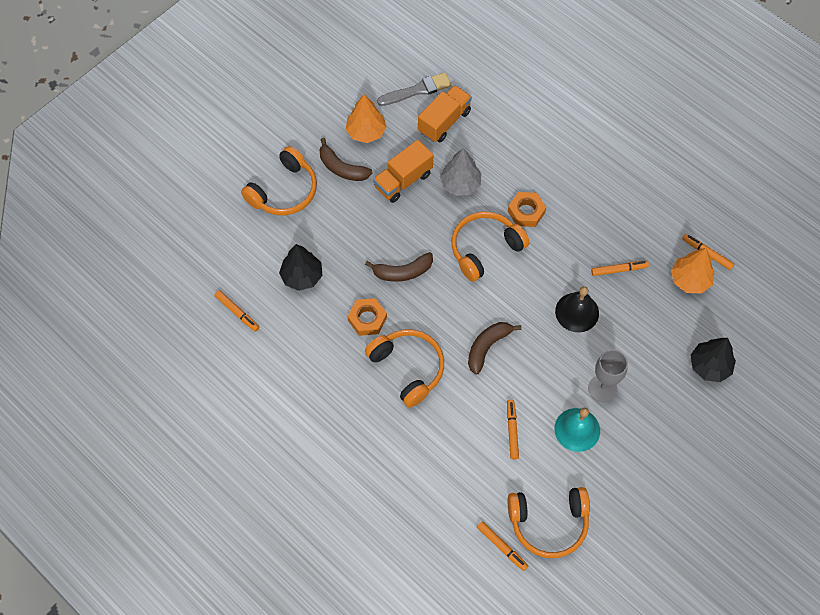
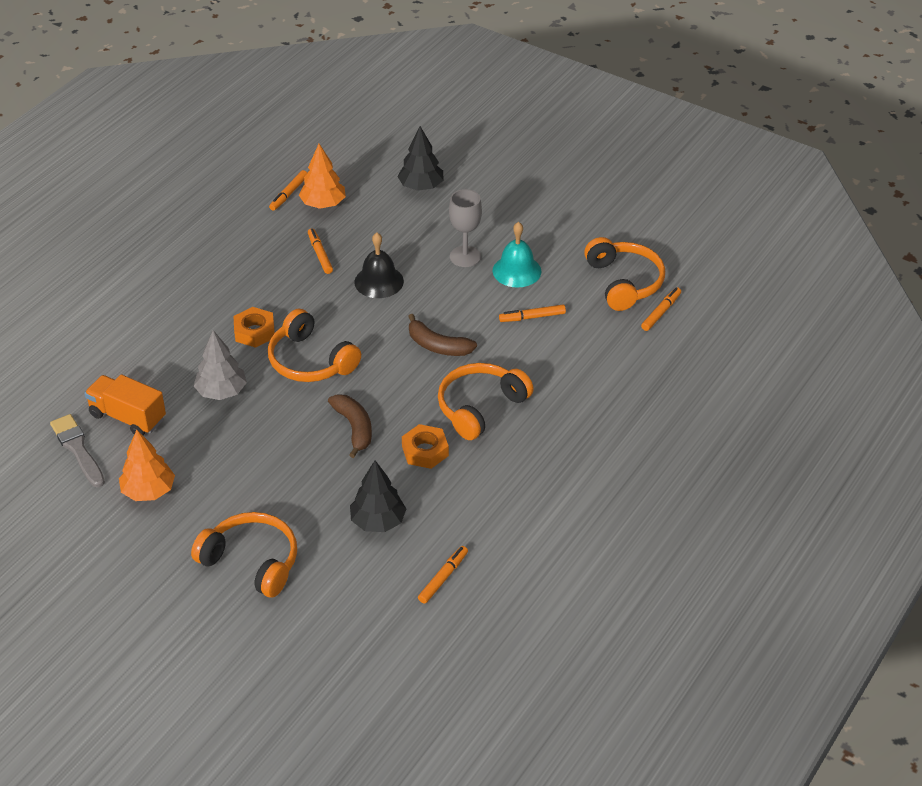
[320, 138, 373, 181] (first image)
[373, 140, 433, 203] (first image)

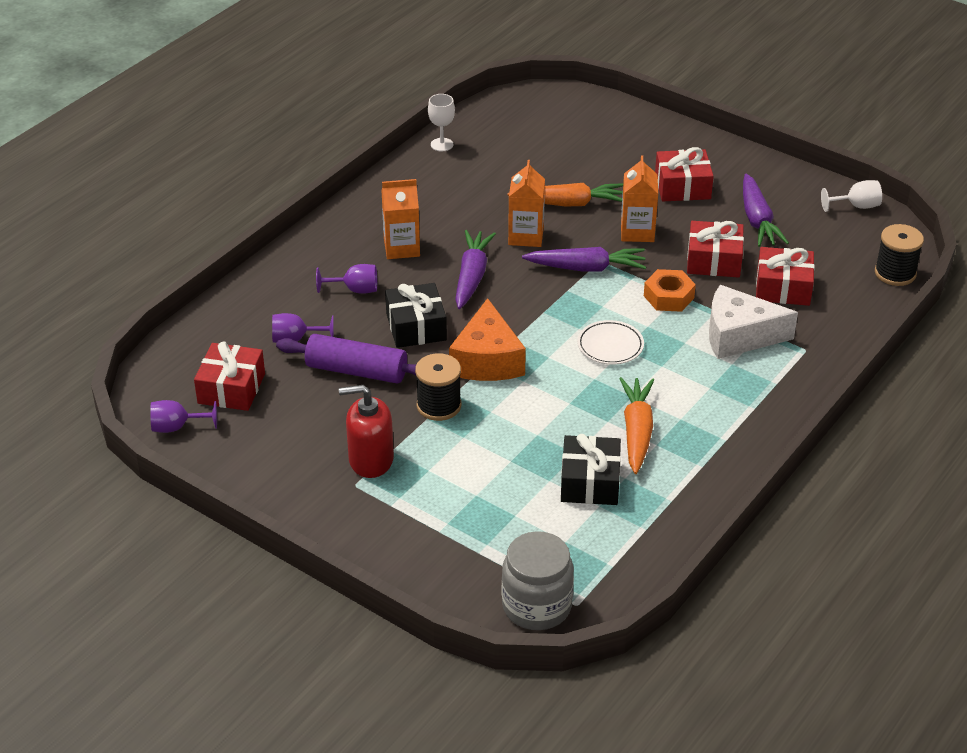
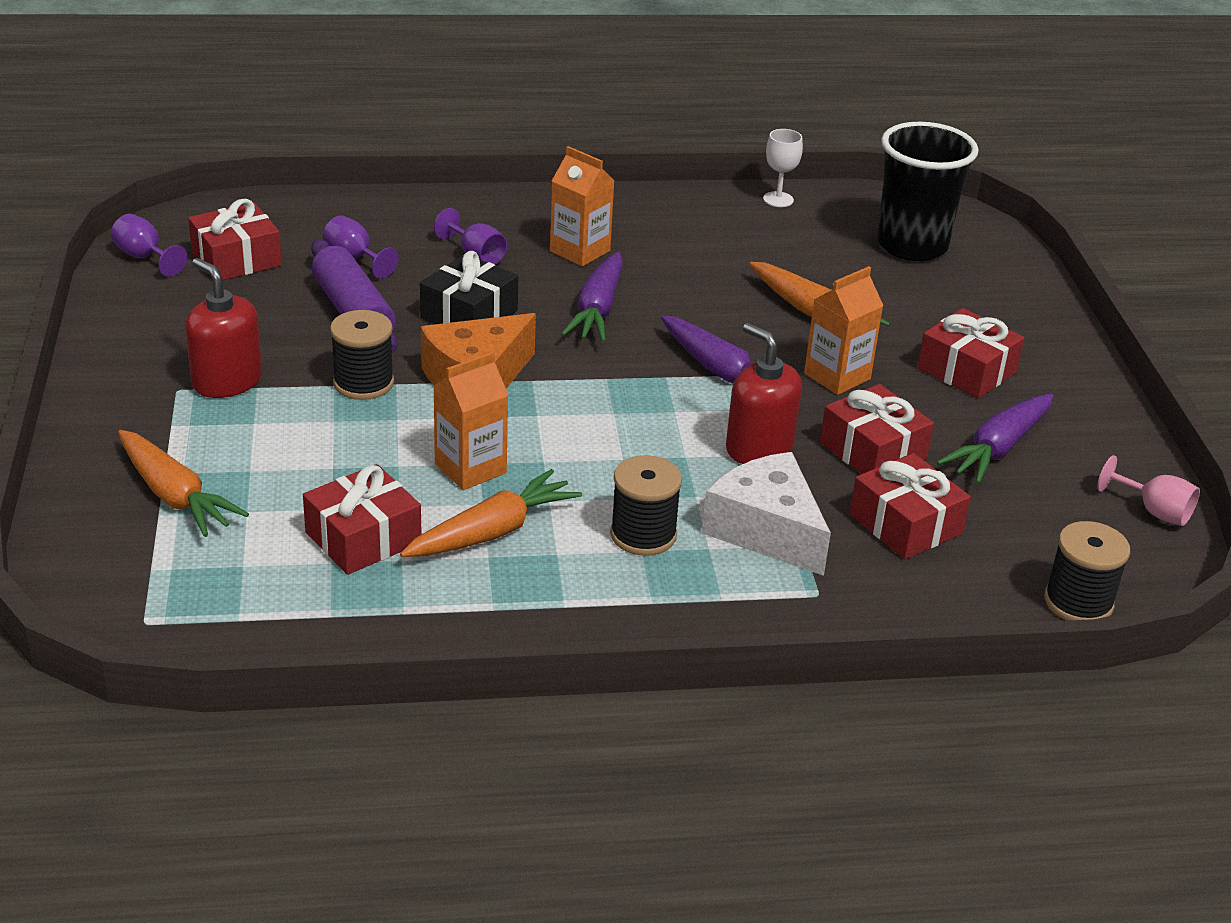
[502, 531, 574, 630] (first image)
[577, 320, 644, 365] (first image)
[118, 430, 249, 537]
[610, 455, 682, 556]
[877, 122, 979, 261]
[433, 352, 509, 490]
[726, 323, 802, 464]
[303, 464, 422, 575]
[1097, 455, 1200, 526]
[561, 252, 623, 342]

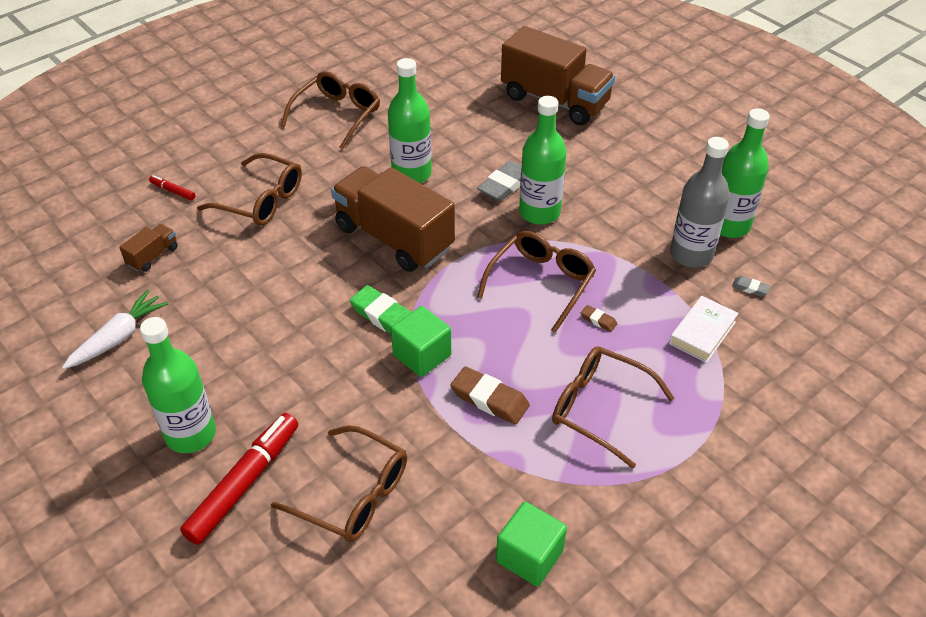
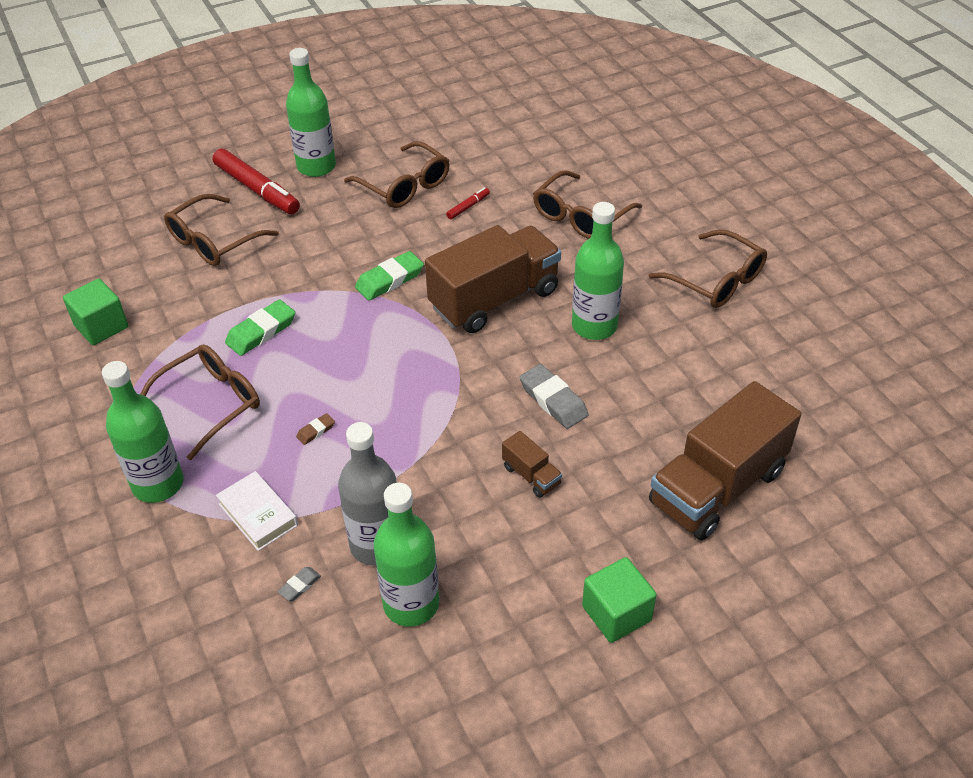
[62, 290, 168, 369] (first image)
[502, 431, 562, 498]
[446, 187, 490, 219]
[582, 557, 657, 643]
[344, 141, 450, 208]
[102, 361, 183, 503]
[225, 299, 295, 356]

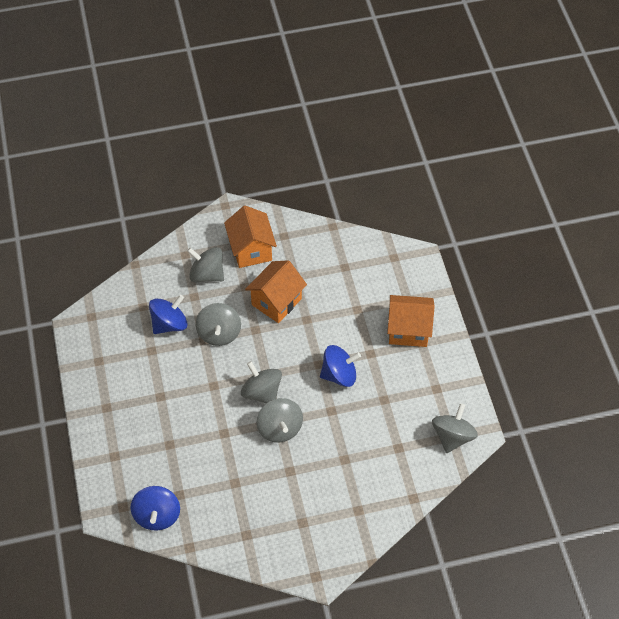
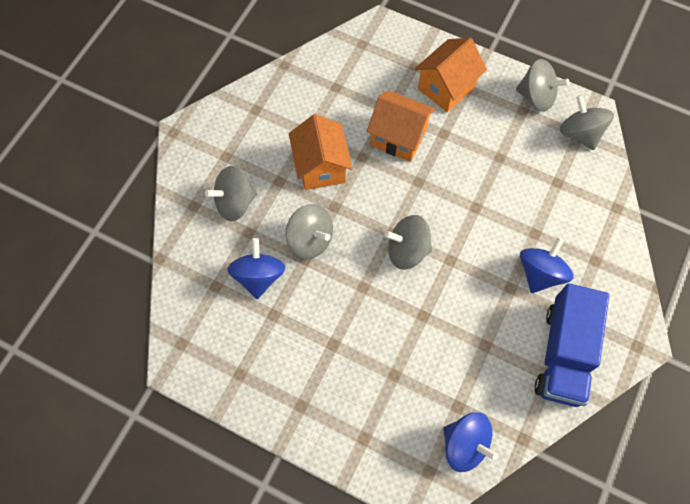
[534, 283, 609, 407]
[367, 90, 435, 162]
[516, 59, 569, 112]
[520, 237, 574, 293]

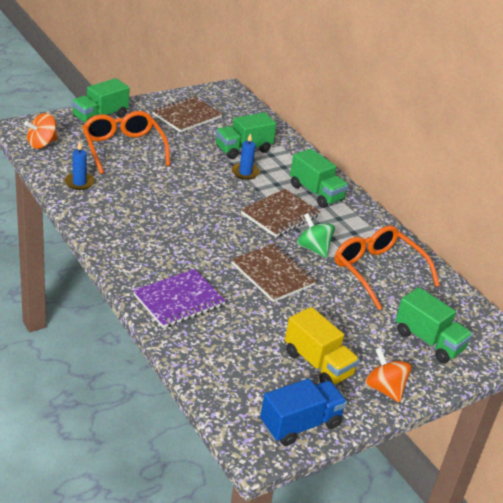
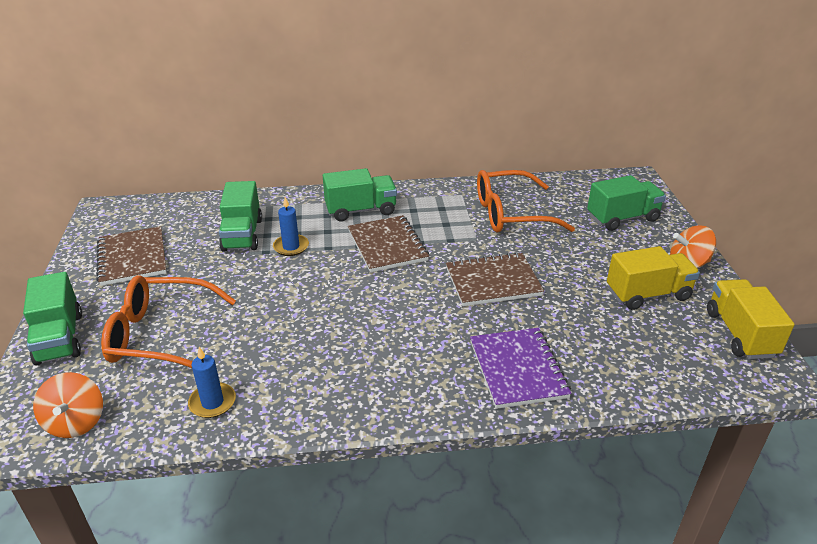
[297, 213, 335, 258] (first image)
[707, 279, 795, 359]

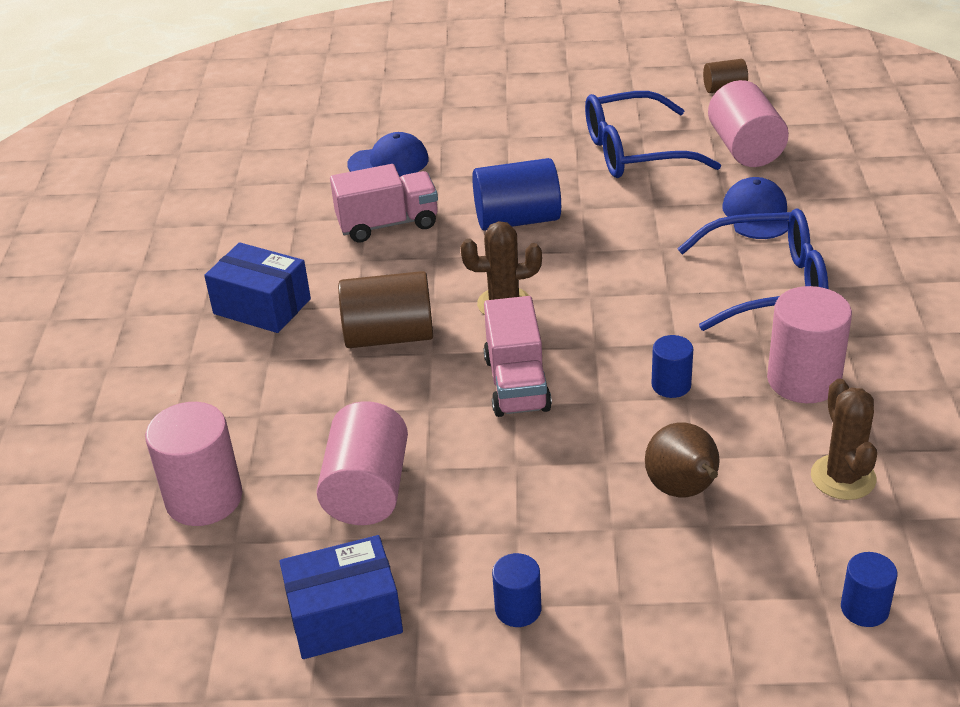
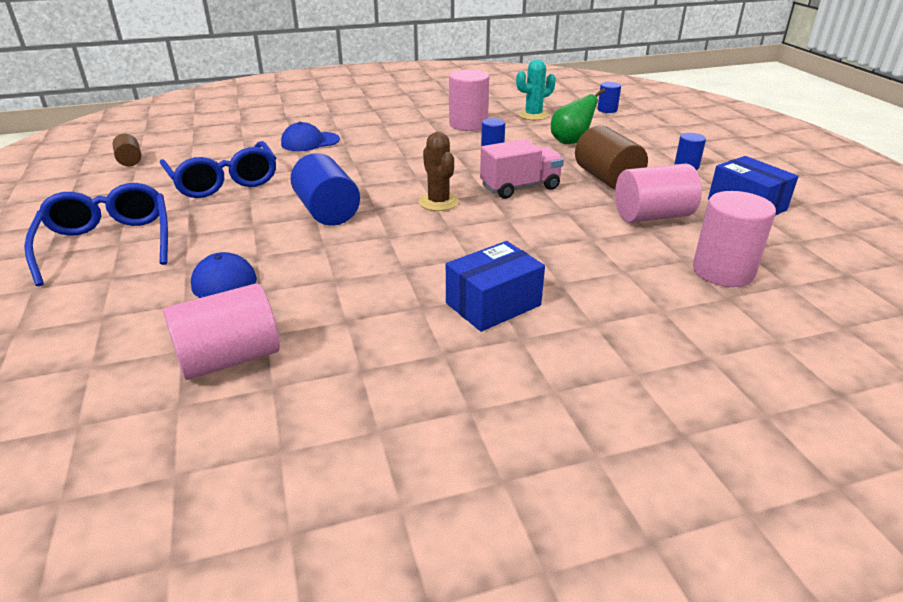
[330, 164, 438, 242] (first image)
[575, 125, 648, 190]
[24, 183, 168, 286]
[163, 283, 280, 380]
[551, 88, 606, 144]
[516, 60, 556, 120]
[446, 241, 545, 332]

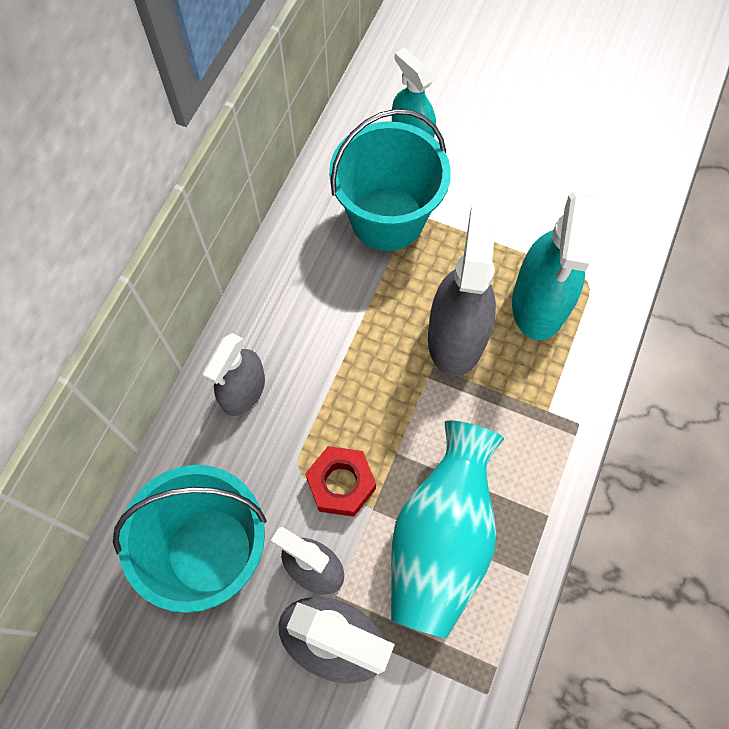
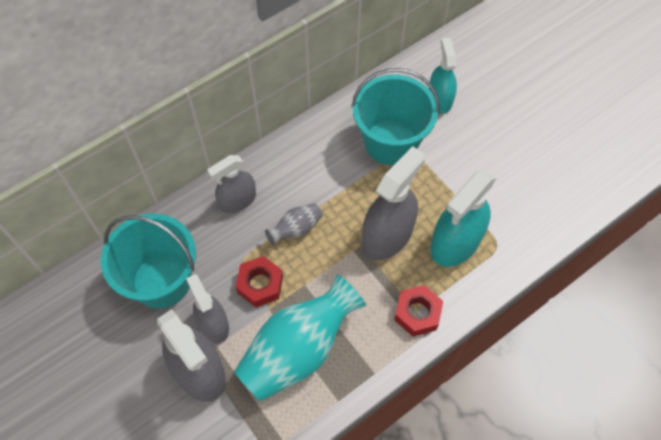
[265, 203, 323, 246]
[394, 285, 443, 337]

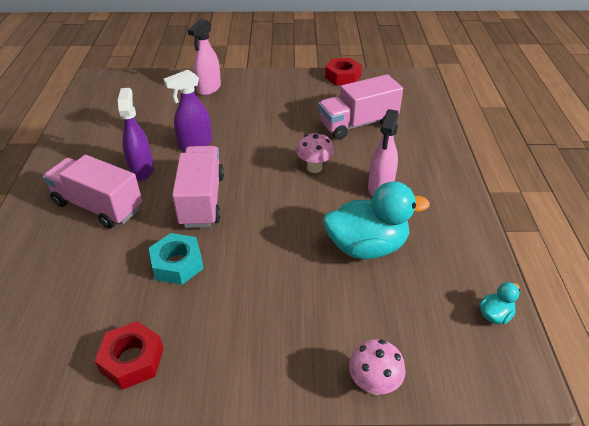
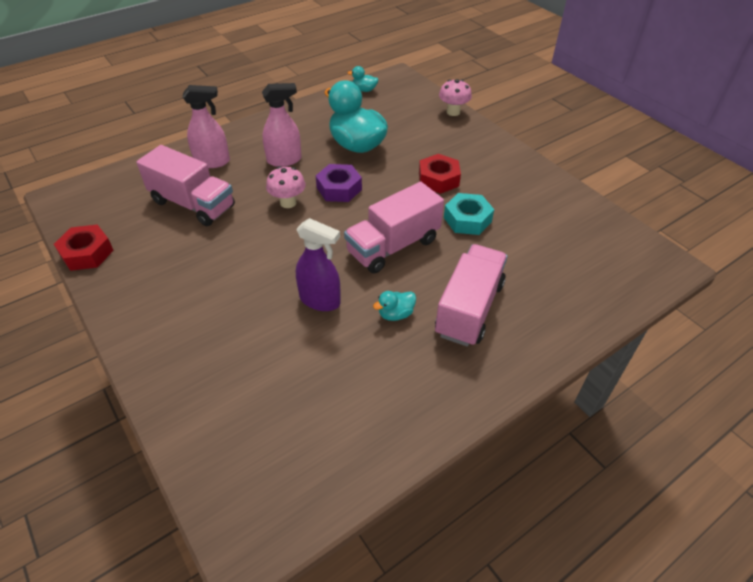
[316, 164, 362, 202]
[419, 154, 461, 194]
[182, 85, 230, 168]
[373, 291, 416, 321]
[435, 244, 508, 347]

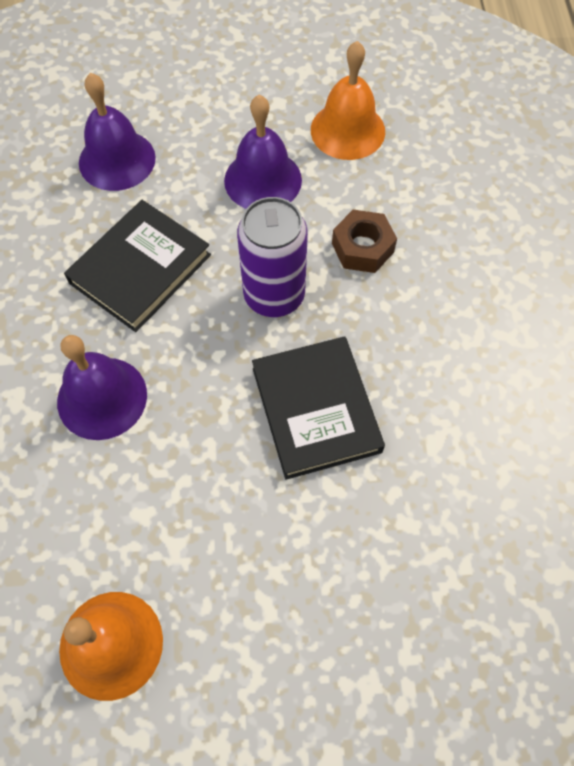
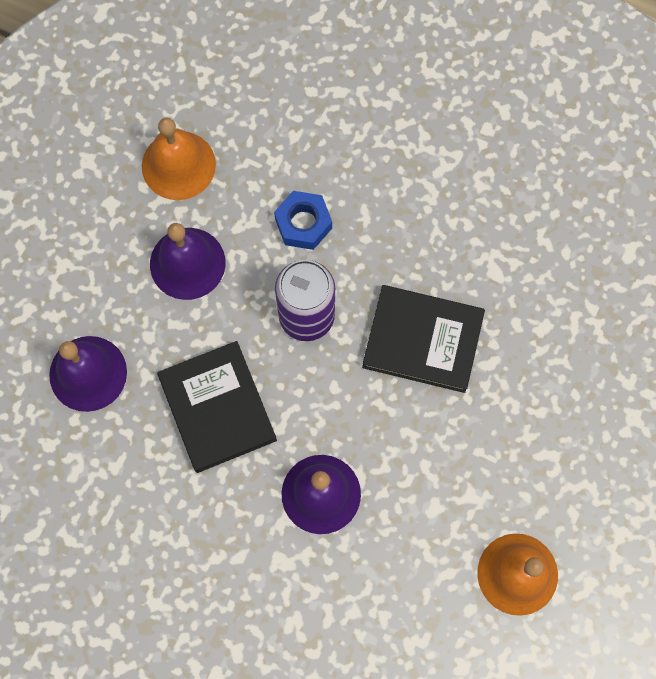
[274, 191, 332, 250]

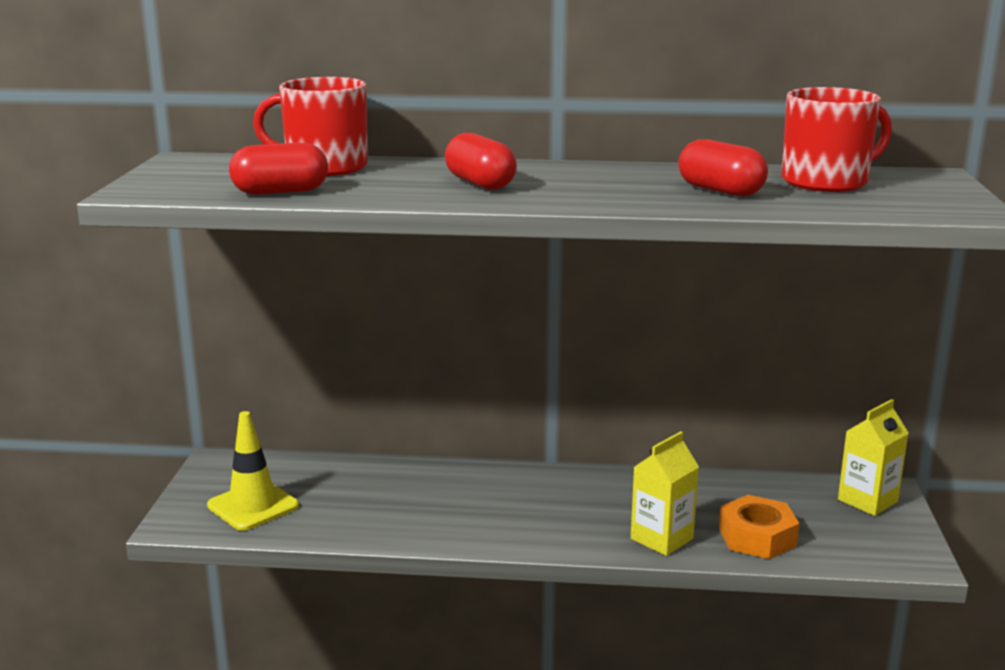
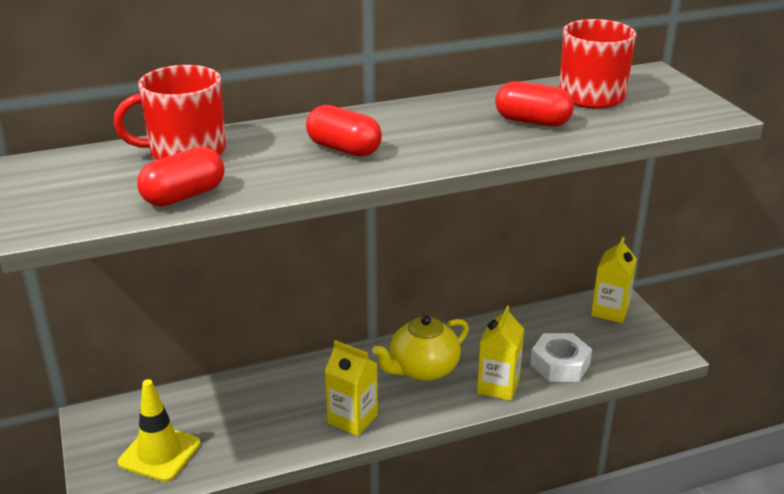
[325, 340, 378, 436]
[372, 315, 469, 381]
[530, 333, 592, 382]

